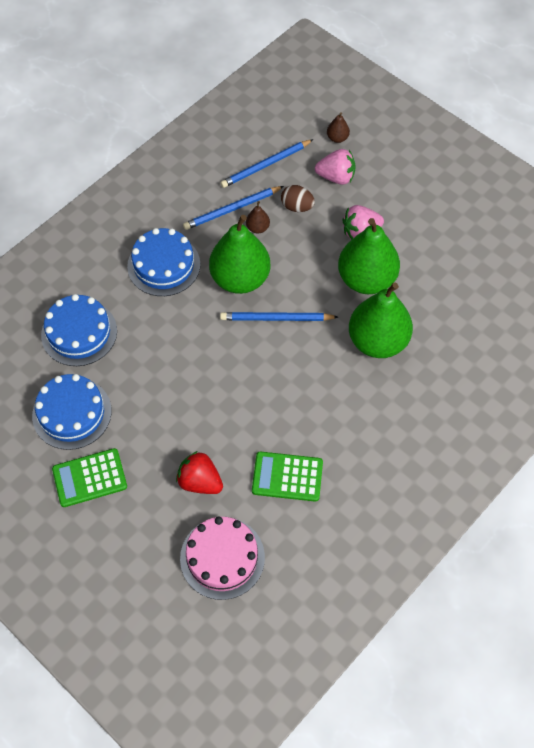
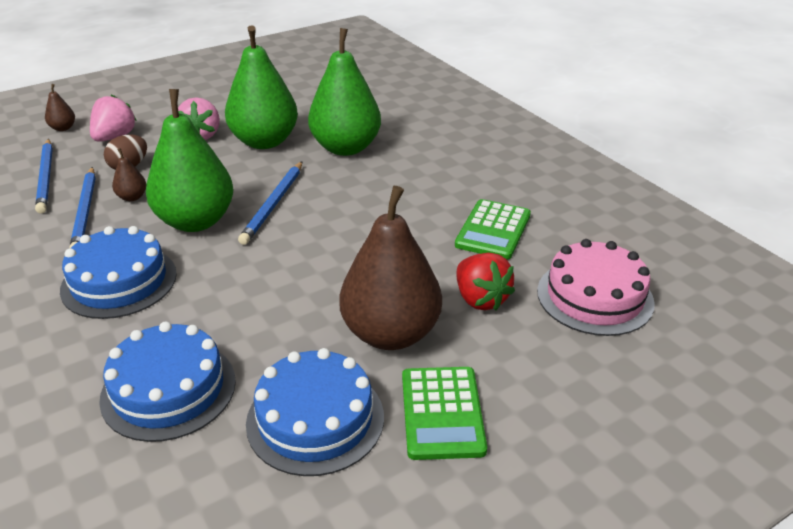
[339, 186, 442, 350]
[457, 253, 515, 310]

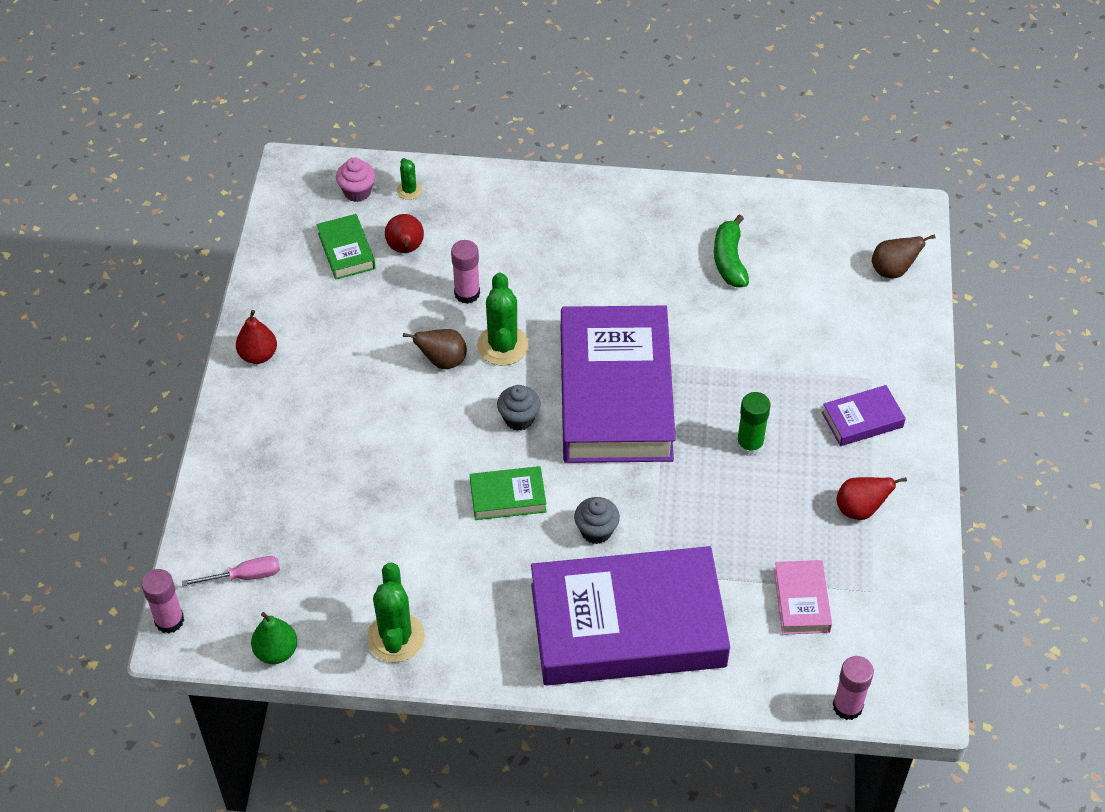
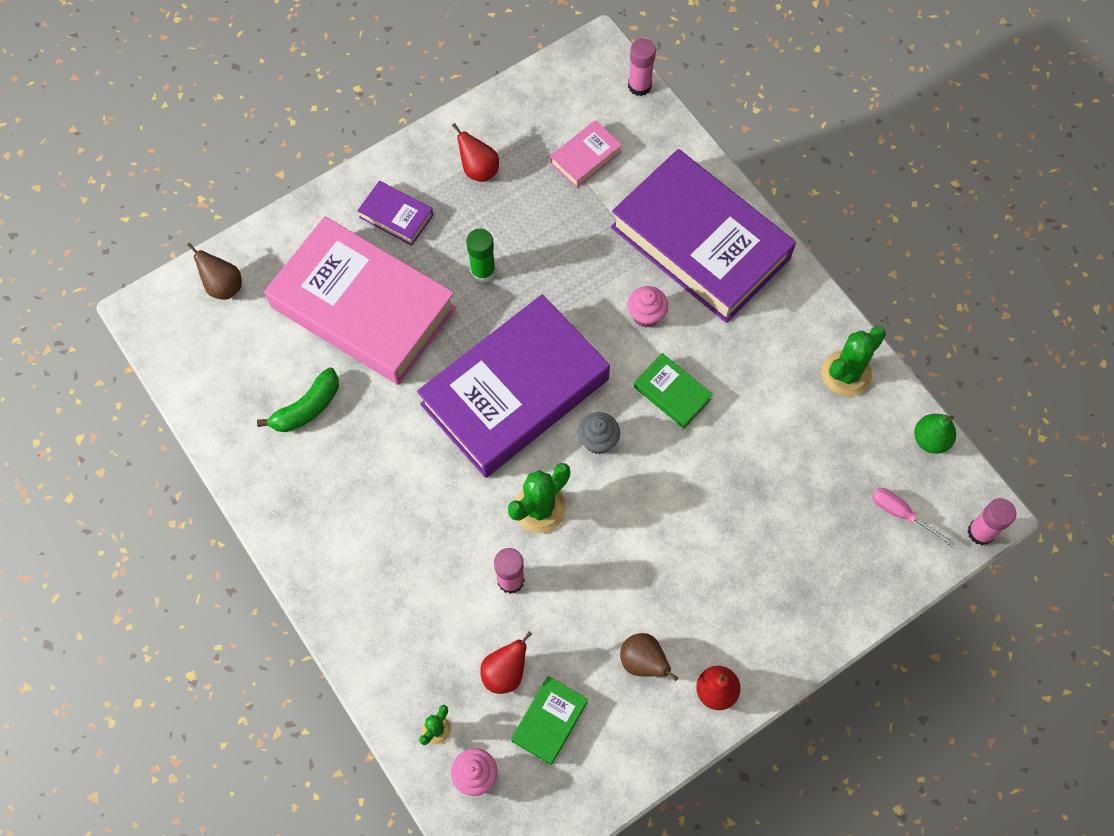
[264, 216, 457, 385]
[620, 633, 678, 681]
[628, 286, 668, 328]

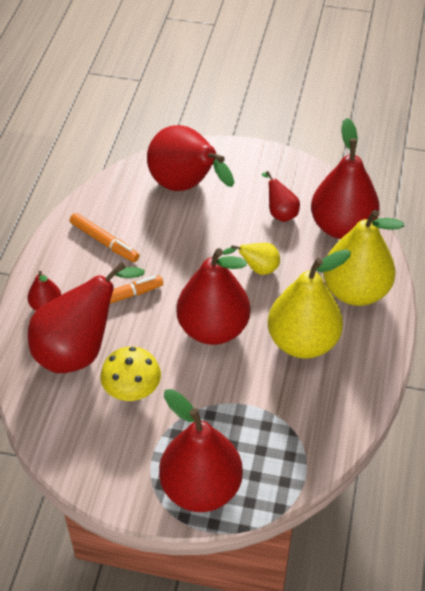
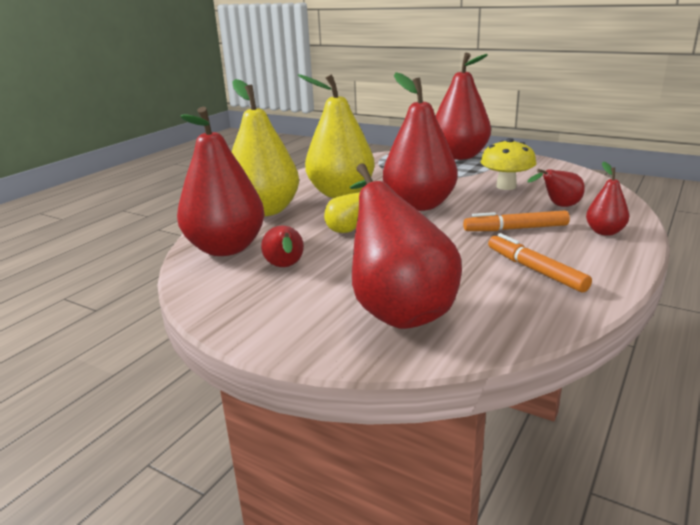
[528, 169, 585, 207]

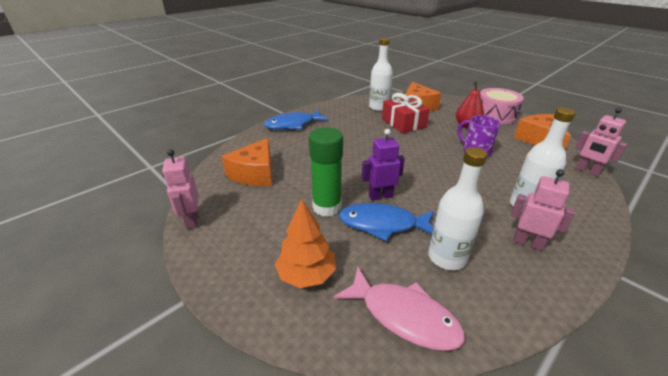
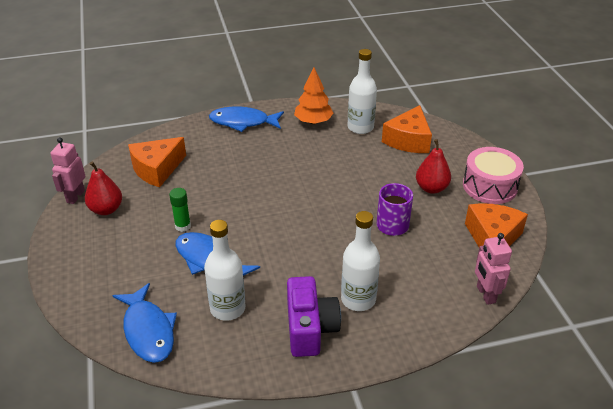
[362, 129, 405, 201] (first image)
[382, 93, 430, 133] (first image)
[85, 162, 122, 215]
[294, 67, 334, 124]
[287, 276, 341, 357]
[113, 283, 177, 363]
[169, 188, 191, 232]

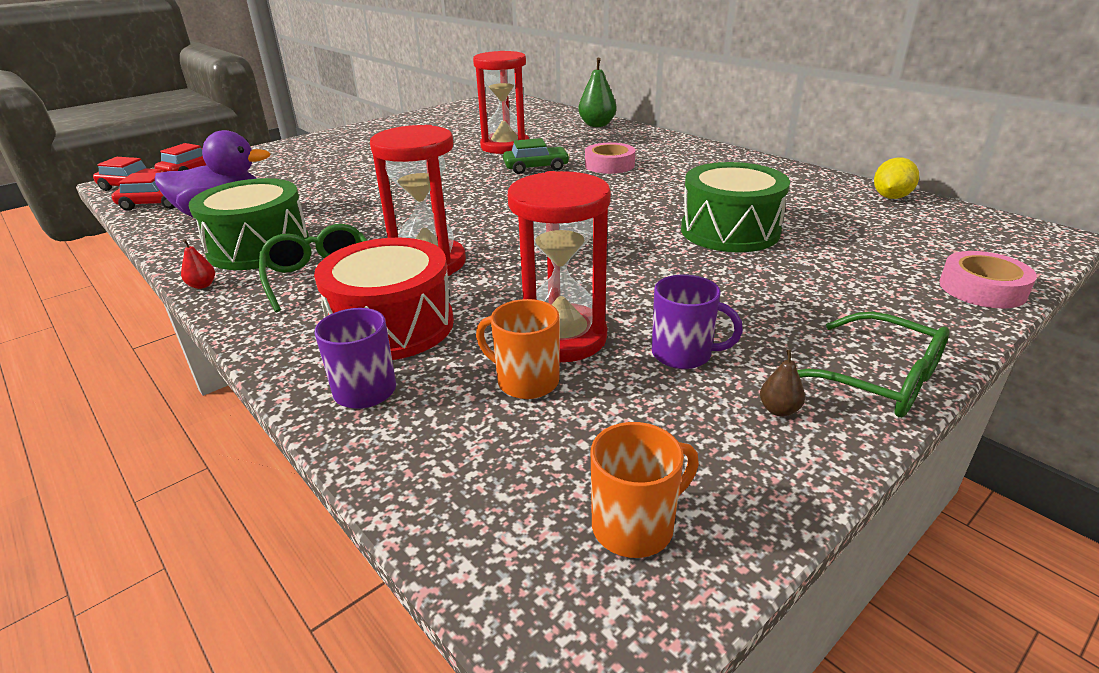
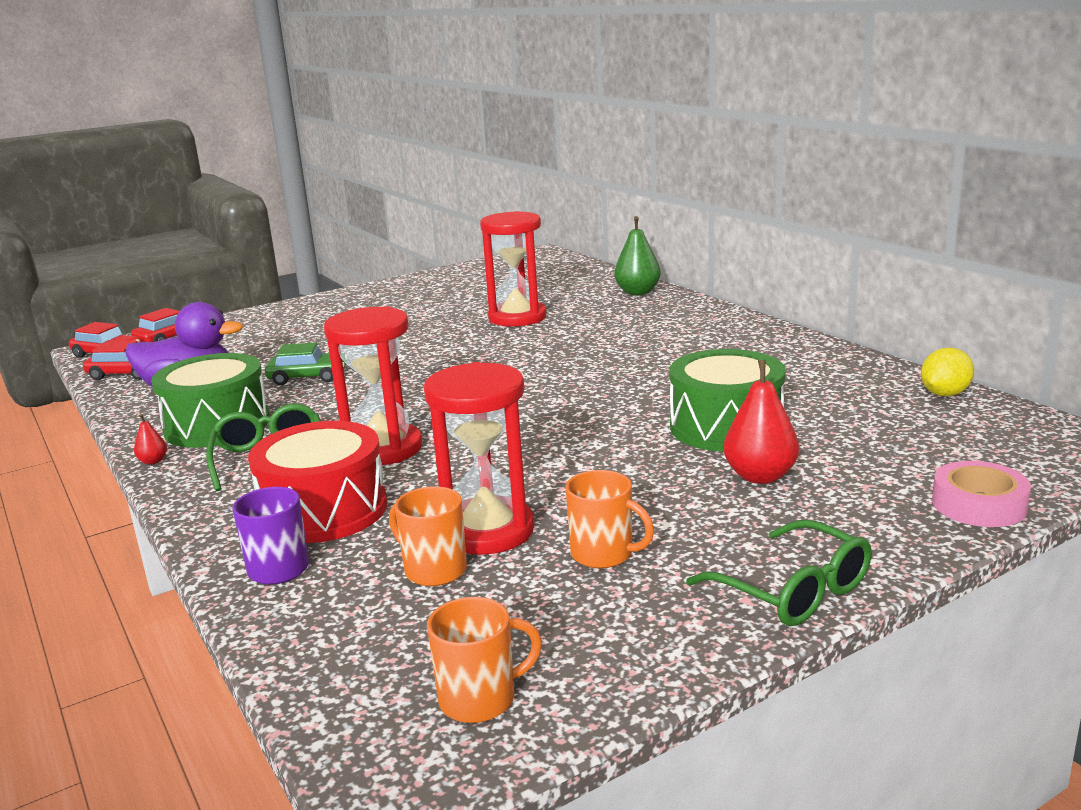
[585, 143, 635, 174] (first image)
[760, 349, 805, 416] (first image)
[724, 360, 799, 484]
[265, 342, 346, 385]
[565, 470, 654, 568]

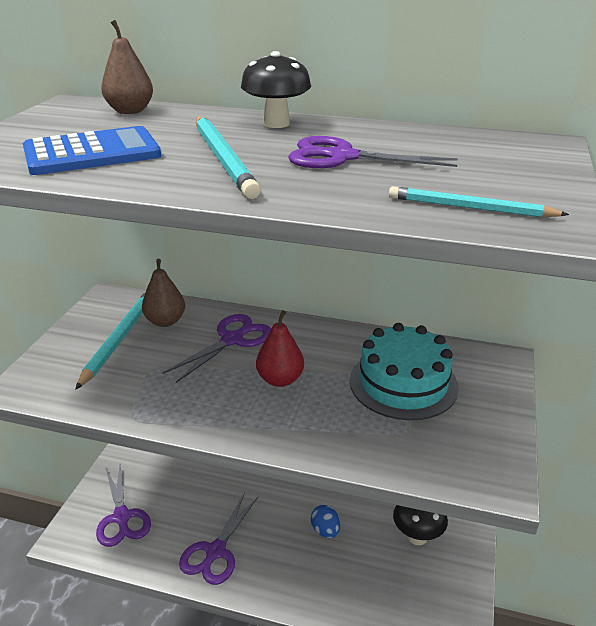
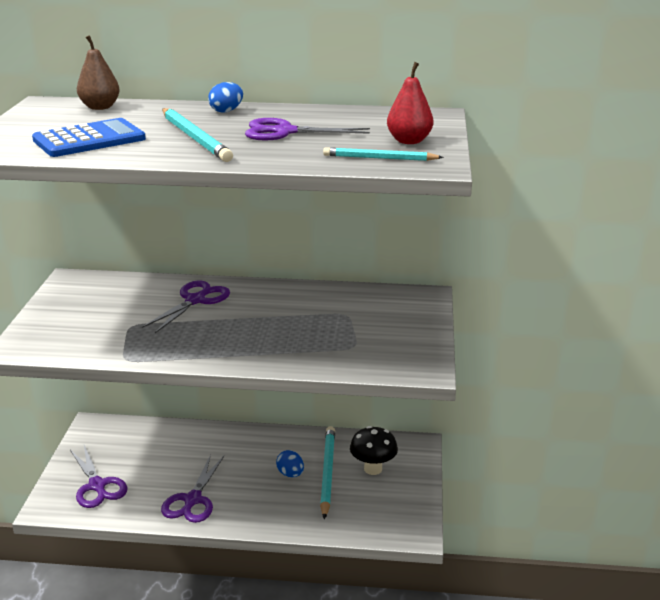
[142, 259, 185, 327] (first image)
[350, 323, 459, 420] (first image)
[320, 426, 335, 519]
[387, 62, 433, 144]
[208, 82, 243, 113]

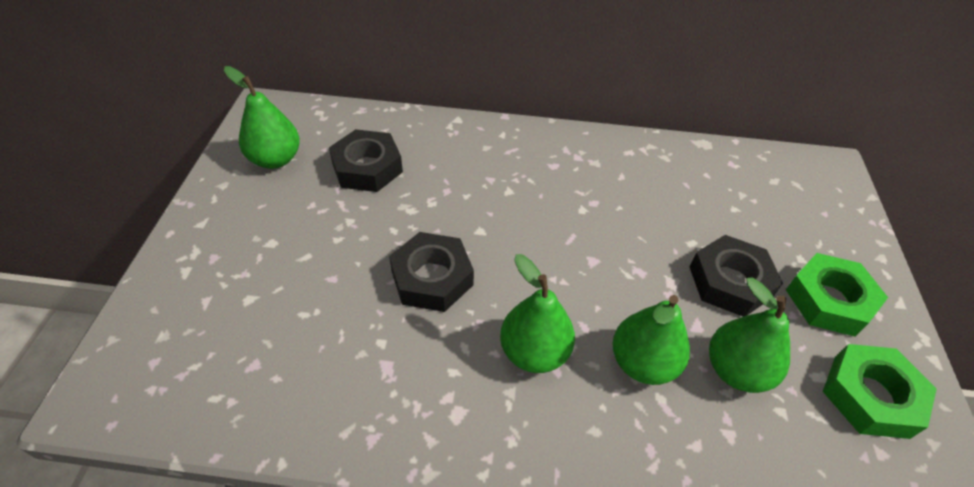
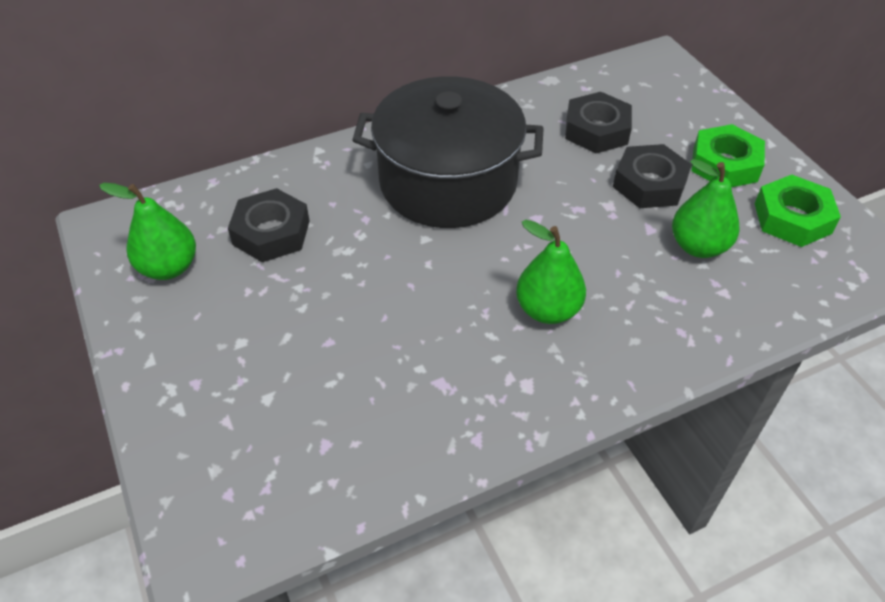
[612, 295, 690, 385] (first image)
[353, 76, 544, 228]
[565, 92, 632, 153]

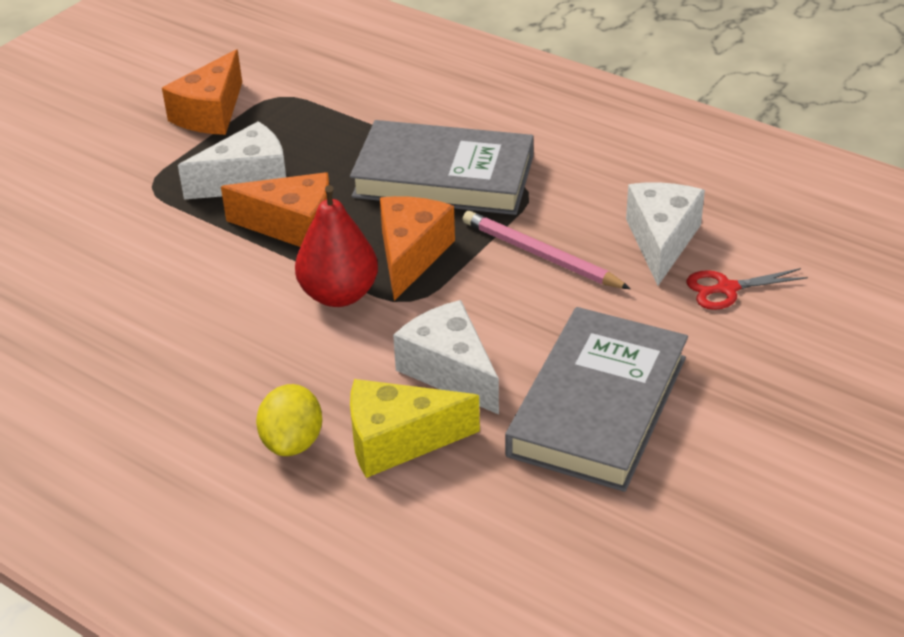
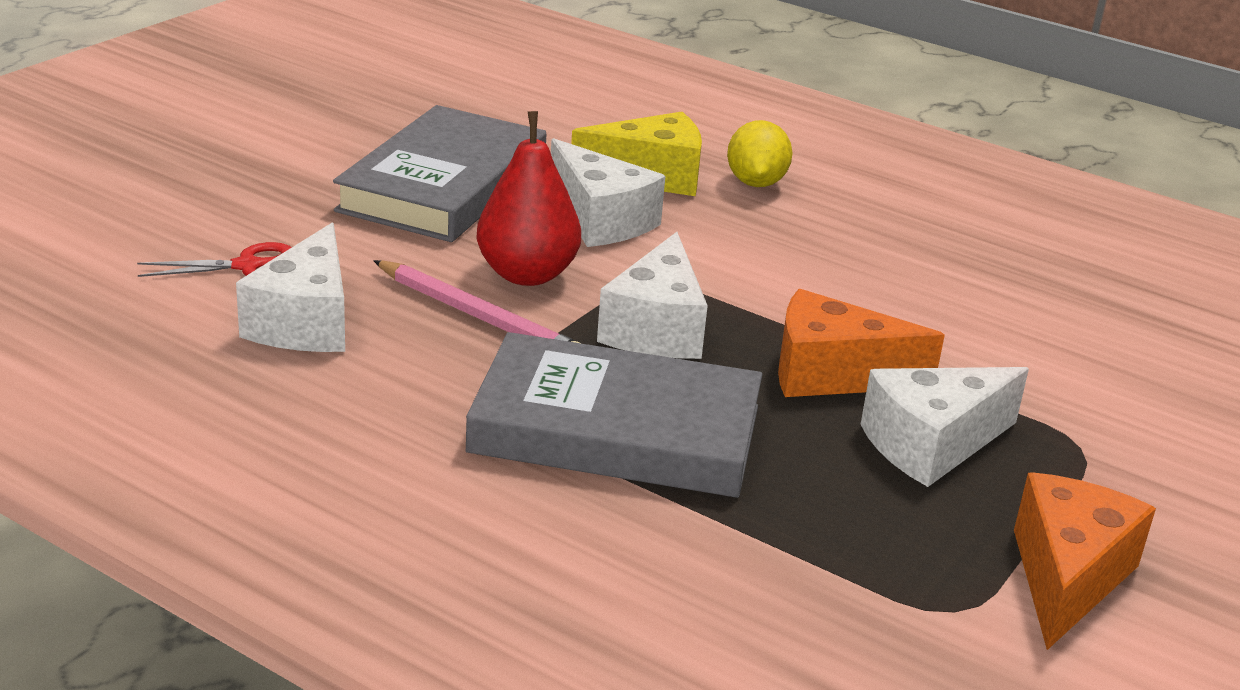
[476, 111, 581, 286]
[597, 232, 708, 359]

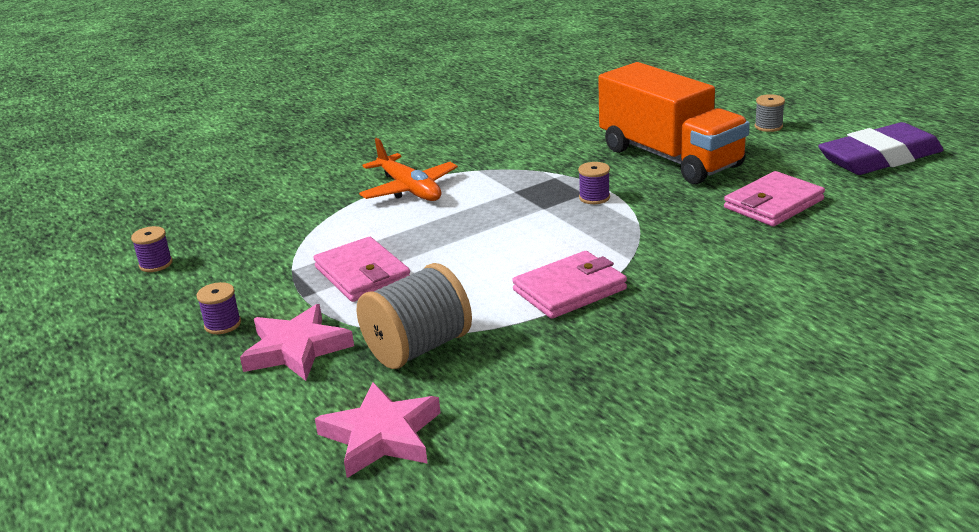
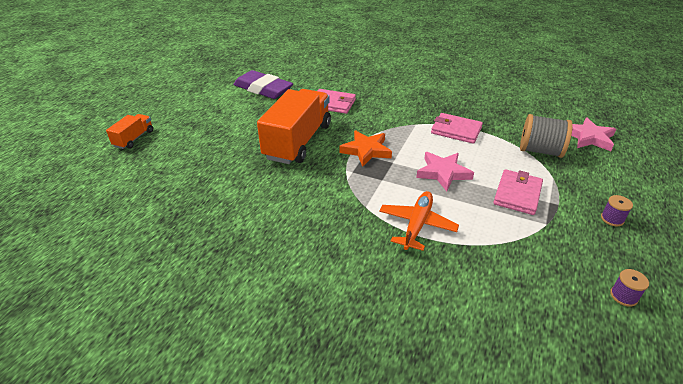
[754, 94, 785, 132] (first image)
[106, 114, 153, 149]
[416, 152, 474, 191]
[339, 130, 392, 167]

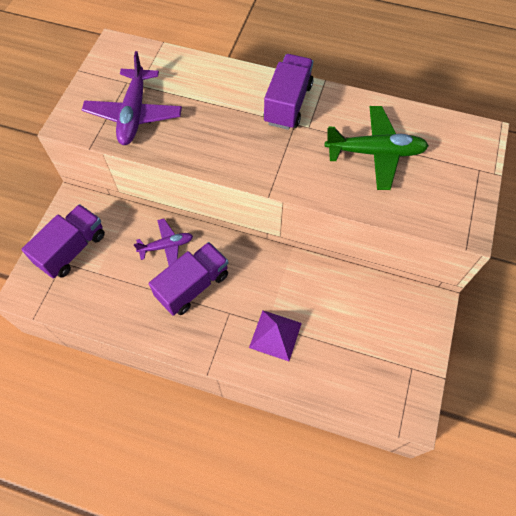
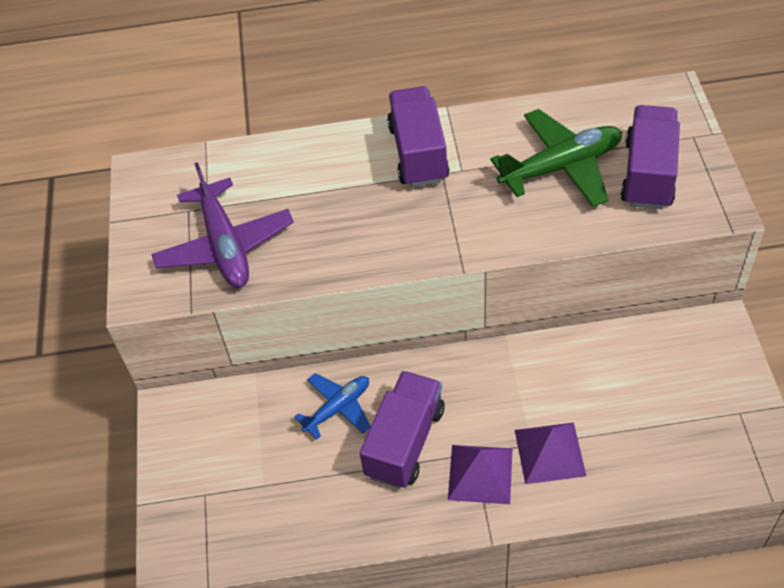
[448, 445, 512, 504]
[621, 105, 680, 209]
[295, 373, 371, 439]

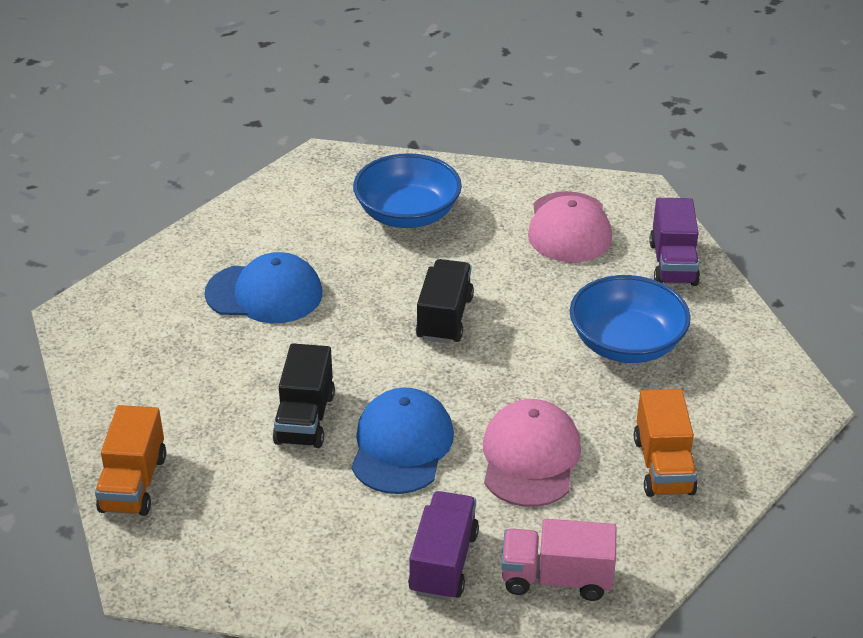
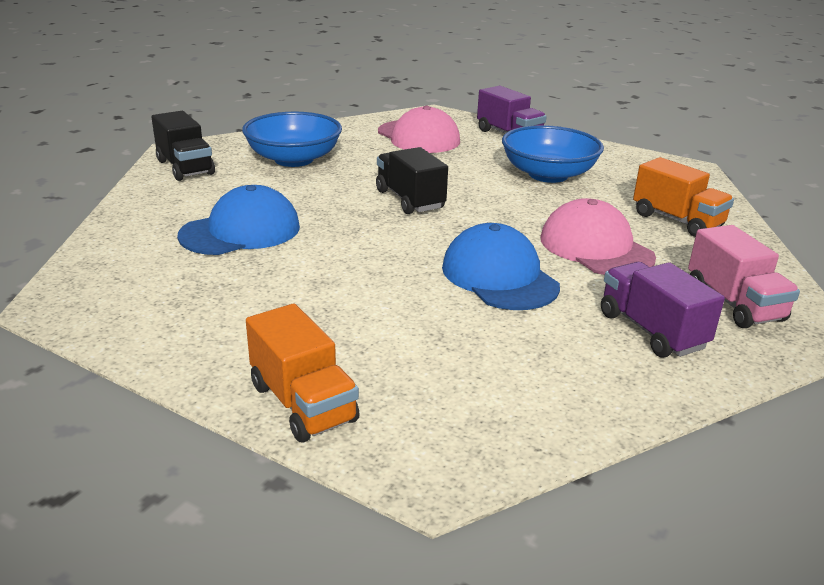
[152, 111, 215, 181]
[688, 225, 800, 328]

